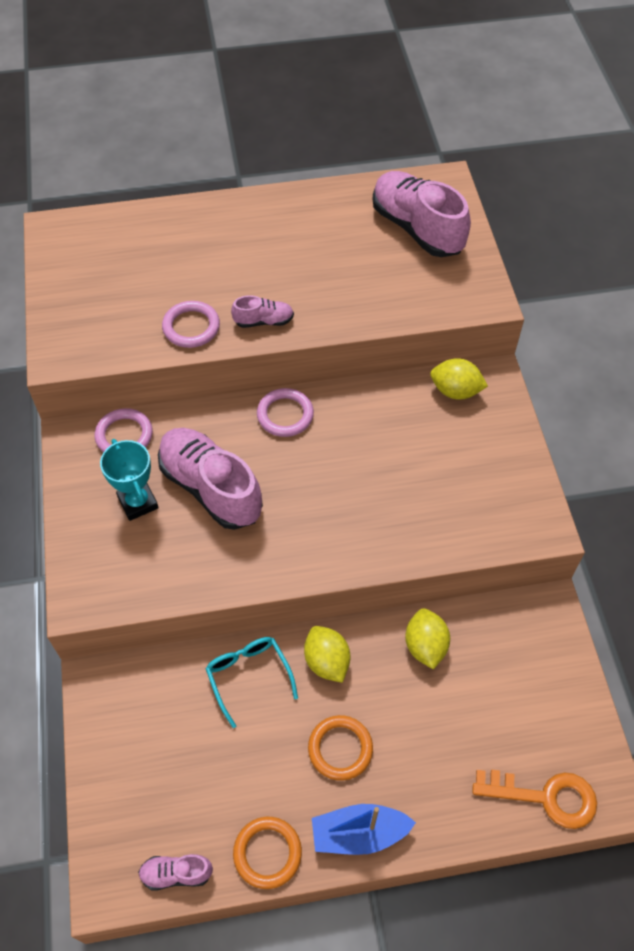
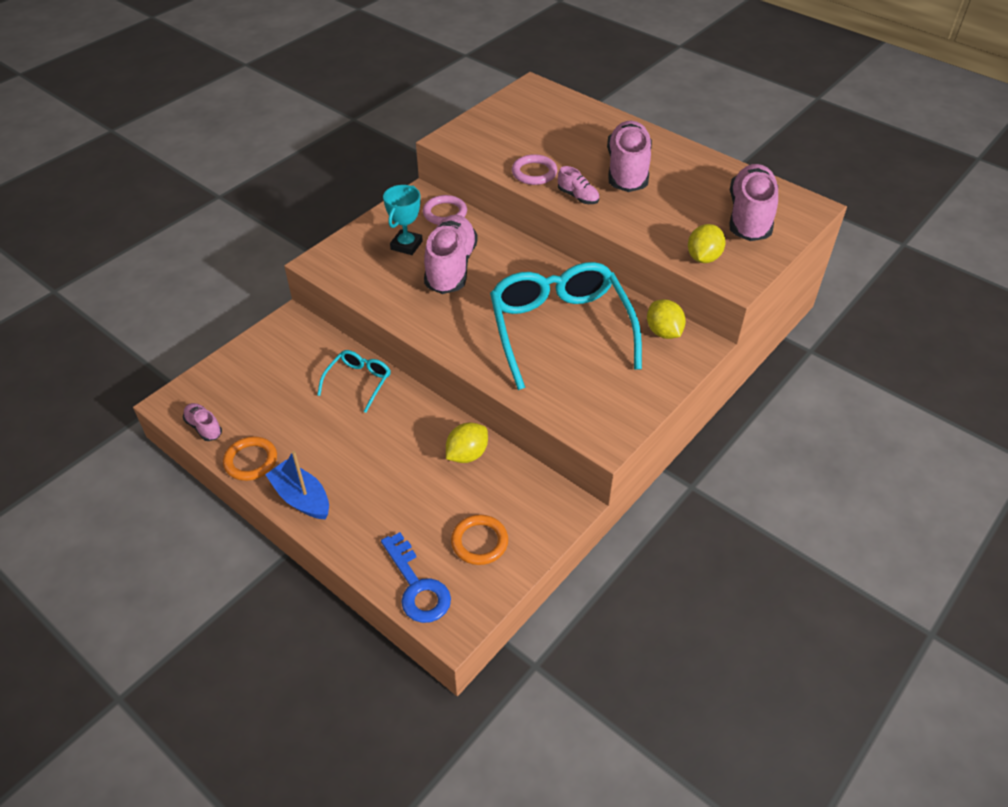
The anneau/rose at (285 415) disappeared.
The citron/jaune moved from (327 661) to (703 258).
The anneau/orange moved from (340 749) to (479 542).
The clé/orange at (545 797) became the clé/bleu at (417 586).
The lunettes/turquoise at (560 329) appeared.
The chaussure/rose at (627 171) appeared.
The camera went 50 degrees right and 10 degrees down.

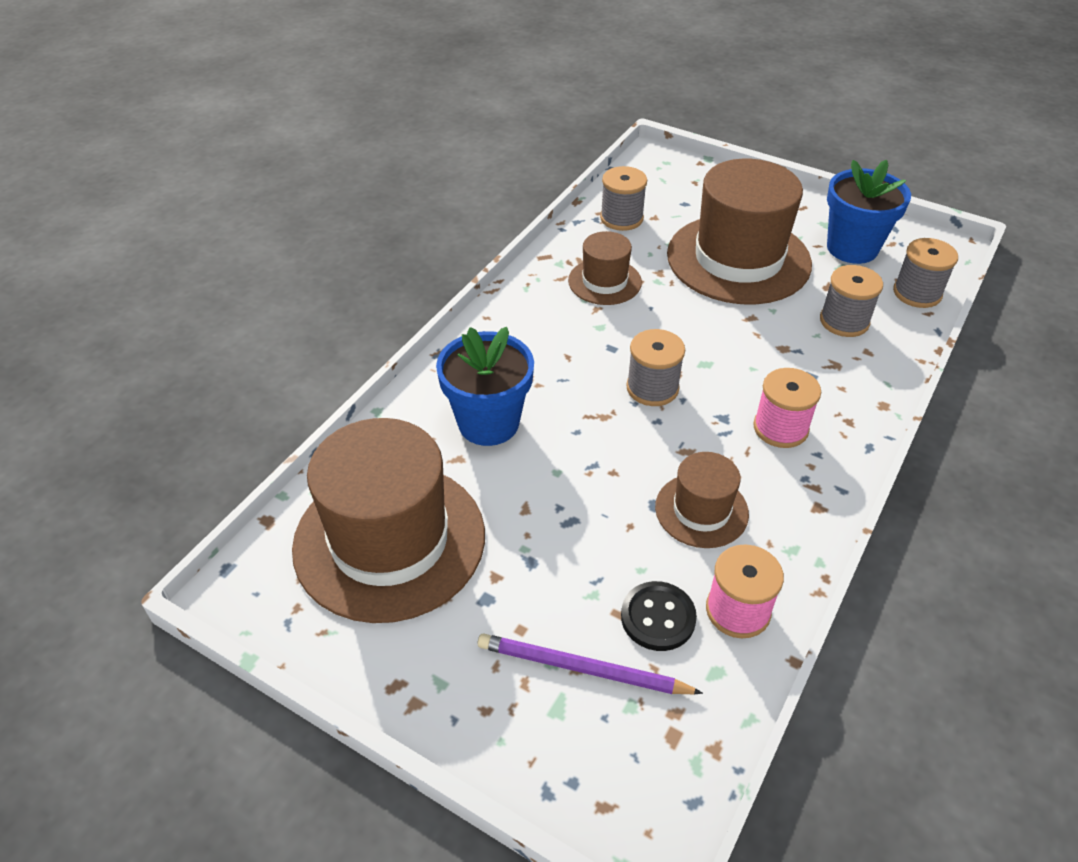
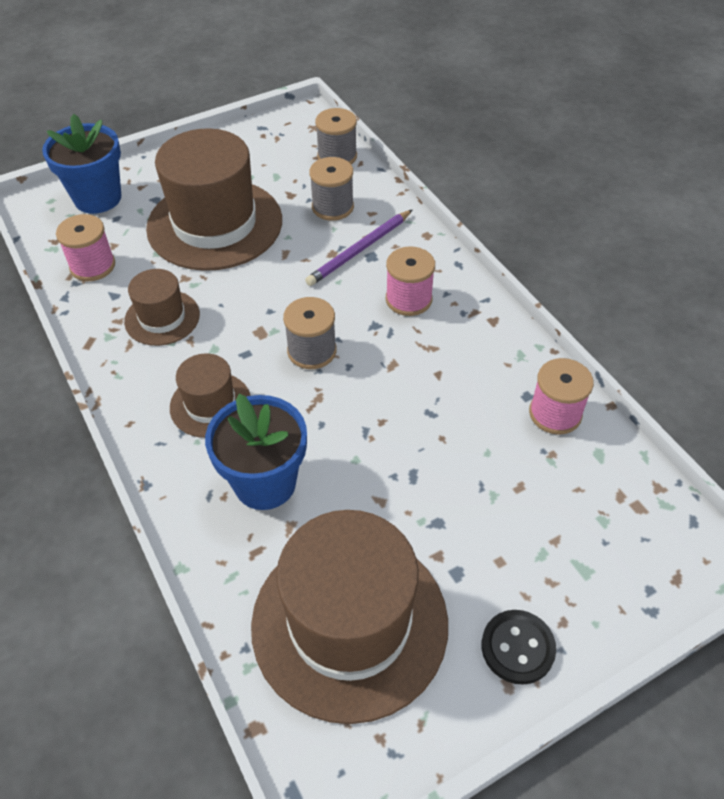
The crayon/violet moved from (583 669) to (360 250).
The bobine/gris at (621 218) became the bobine/rose at (92 266).
The bouton/noir moved from (658 617) to (517 648).
The chapeau/marron moved from (701 510) to (210 404).
The pot de fleurs/bleu moved from (852 248) to (97 198).
The camera went 60 degrees left and 5 degrees up.

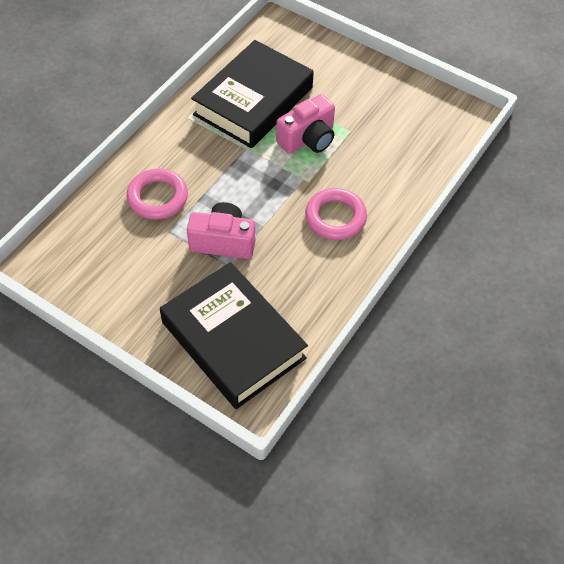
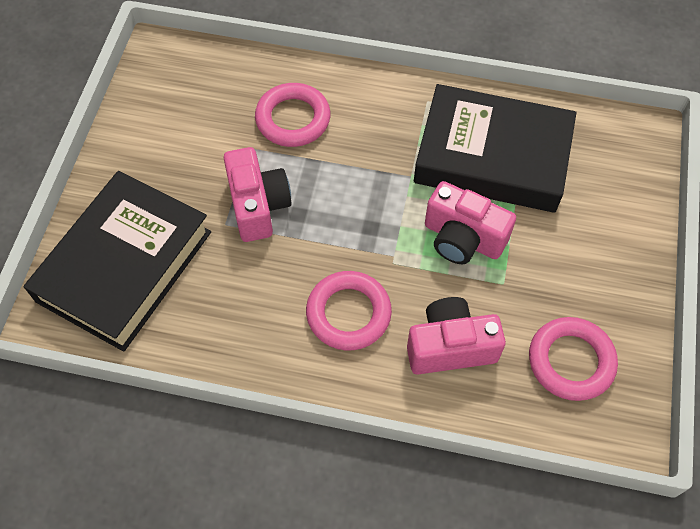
The appareil photo/rose at (450 347) appeared.
The anneau/rose at (571 361) appeared.
The camera went 70 degrees right and 5 degrees up.

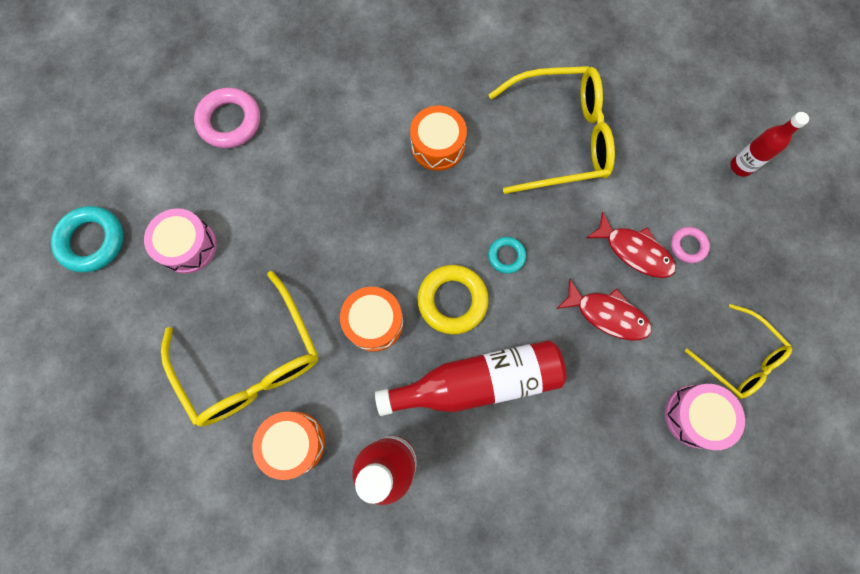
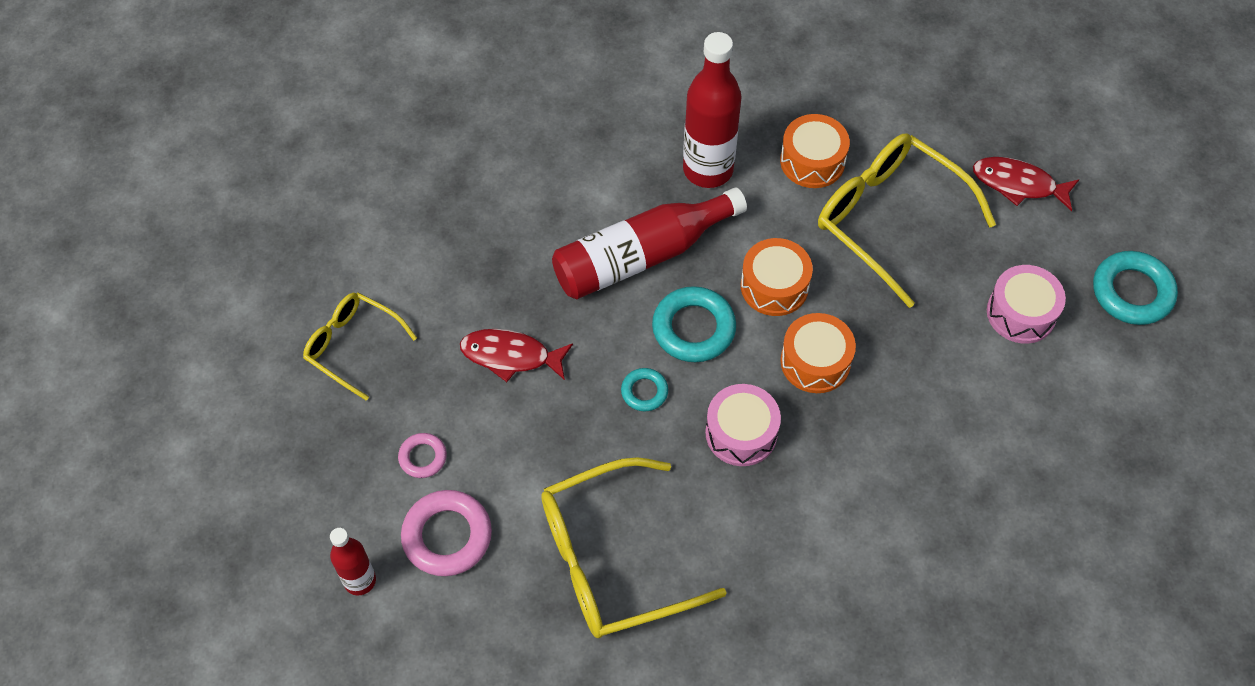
The anneau/rose moved from (230 121) to (447 536).
The tambour/orange moved from (438 145) to (815 362).
The anneau/jaune at (452 300) became the anneau/turquoise at (693 328).
The poisson/rouge moved from (634 251) to (1018 184).
The tambour/rose moved from (695 416) to (741 433).
The camera went 165 degrees right and 15 degrees down.

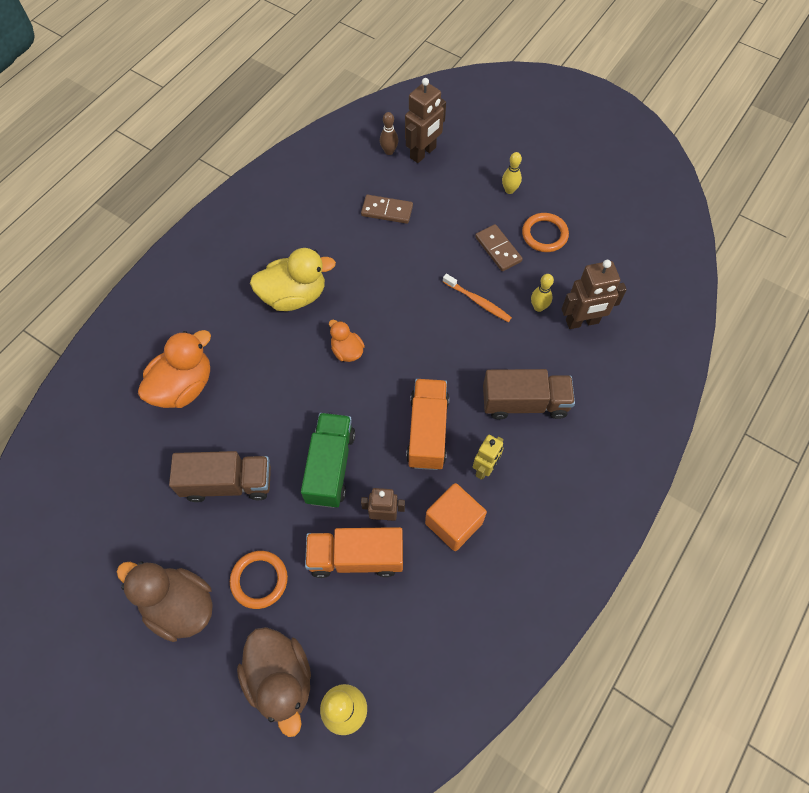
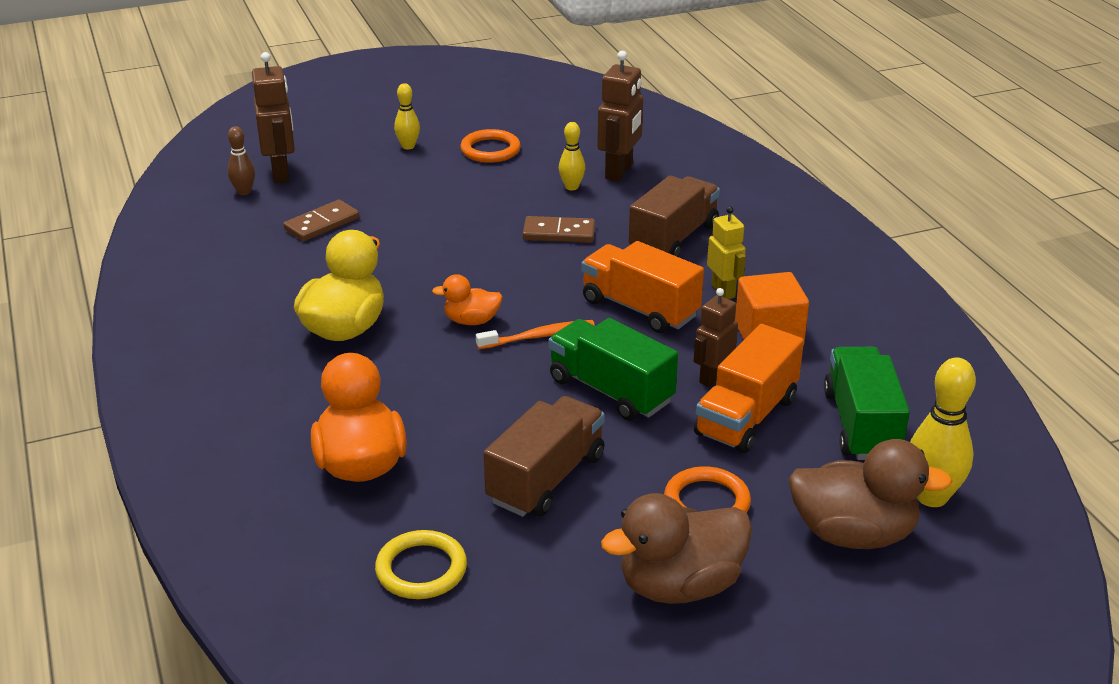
The brosse à dents/orange moved from (478 301) to (538 336).
The domino/marron moved from (498 249) to (559 233).
The anneau/jaune at (421 569) appeared.
The camion/vert at (861 425) appeared.
The camera went 55 degrees left and 30 degrees down.

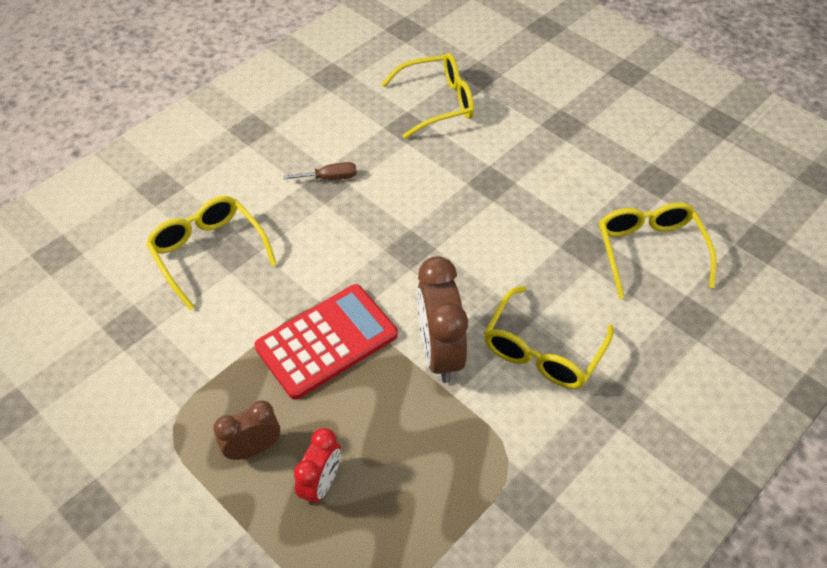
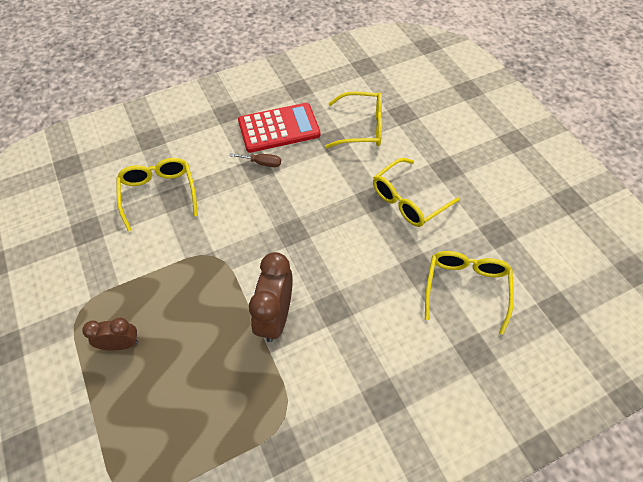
The calculatrice/rouge moved from (327 341) to (279 128).
The réveil/rouge at (321 483) disappeared.
The lunettes/jaune moved from (542 351) to (408 200).
The camera went 20 degrees right and 5 degrees up.

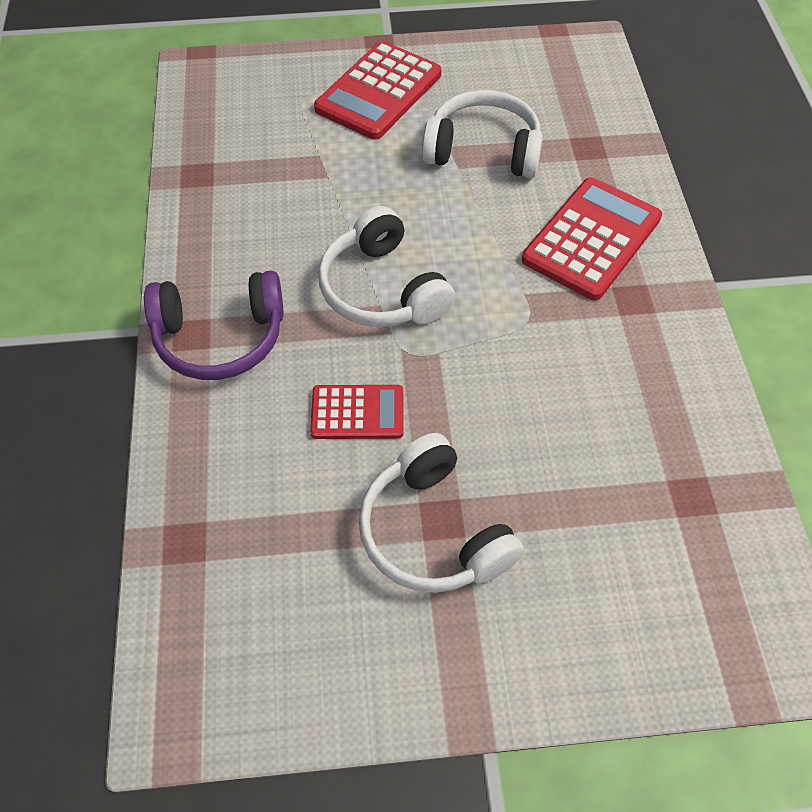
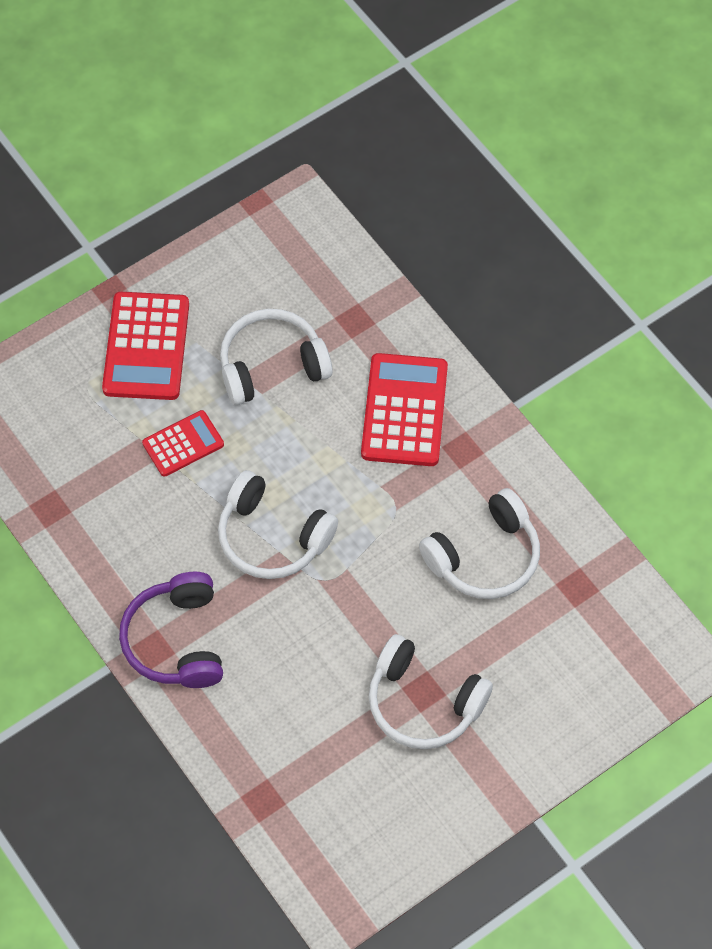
The casque audio/violet at (220 337) turned 120 degrees clockwise.
The calculatrice/rouge moved from (357 413) to (183 444).
The casque audio/blanc at (484 556) appeared.
The camera went 30 degrees left and 5 degrees up.

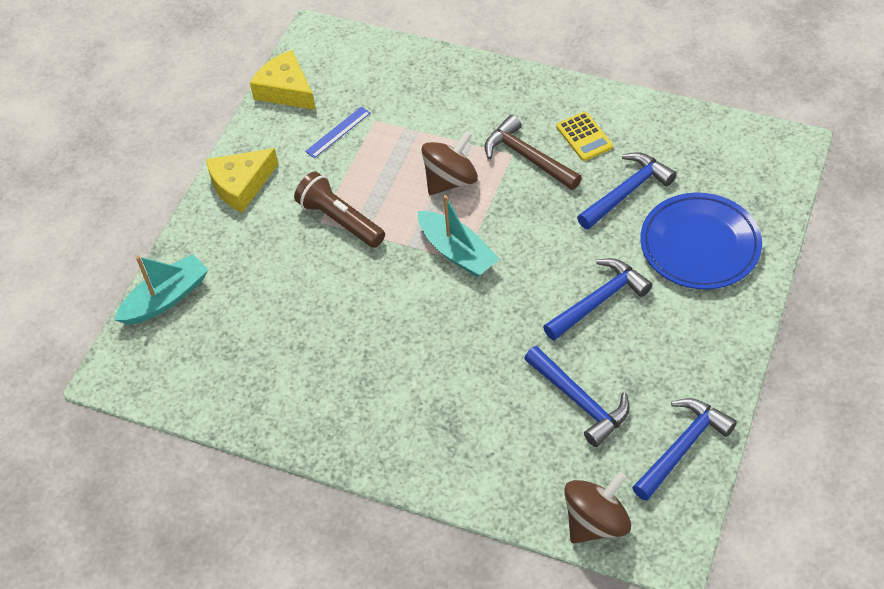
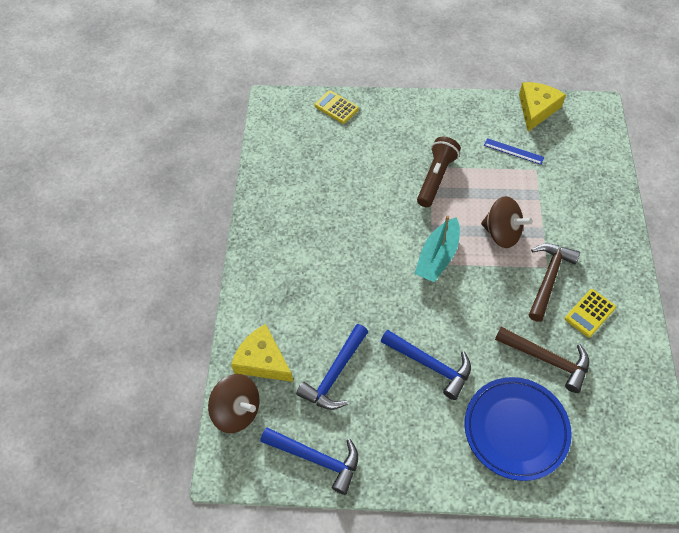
The bateau/turquoise at (166 298) was replaced by the calculatrice/jaune at (336 107).
The fromage/jaune moved from (241 185) to (263 360).
The marteau/bleu at (627 192) became the marteau/marron at (547 359).
The camera went 70 degrees right and 5 degrees up.

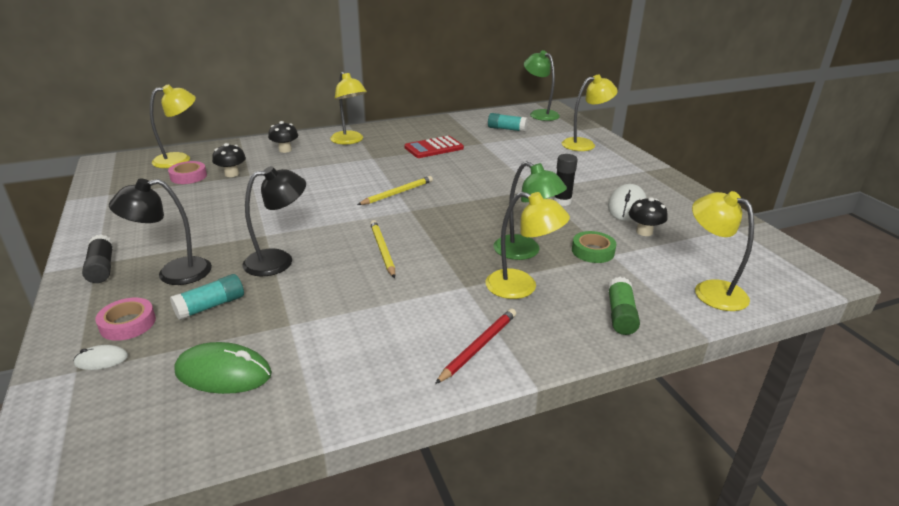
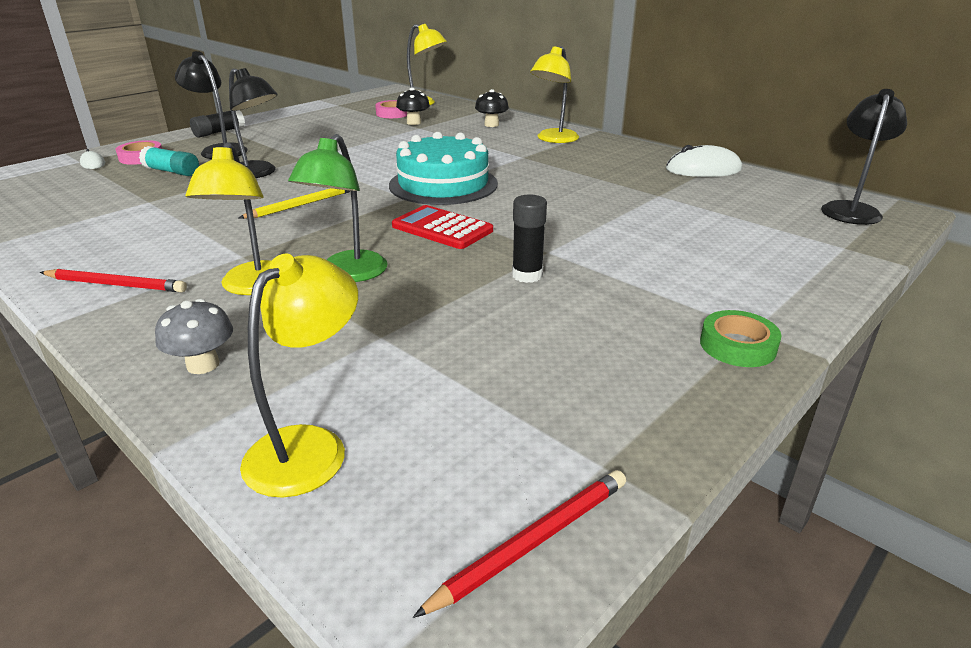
The souris/vert at (223 373) disappeared.
The crayon/jaune at (397 193) was replaced by the gâteau/turquoise at (443 184).
The calculatrice/rouge moved from (434 148) to (442 228).
The bâton de colle/turquoise at (507 129) disappeared.
The lampe/vert at (539 114) became the lampe/noir at (851 209).
The lampe/jaune at (585 144) disappeared.
The ruban adhésif/vert moved from (593 251) to (737 346).
The bâton de colle/vert at (620 315) was replaced by the champignon/gris at (203 365).
The souris/blanc moved from (627 206) to (703 169).
The champignon/noir at (644 232) disappeared.
The crayon/rouge at (532 542) appeared.
The camera went 65 degrees right and 0 degrees up.

